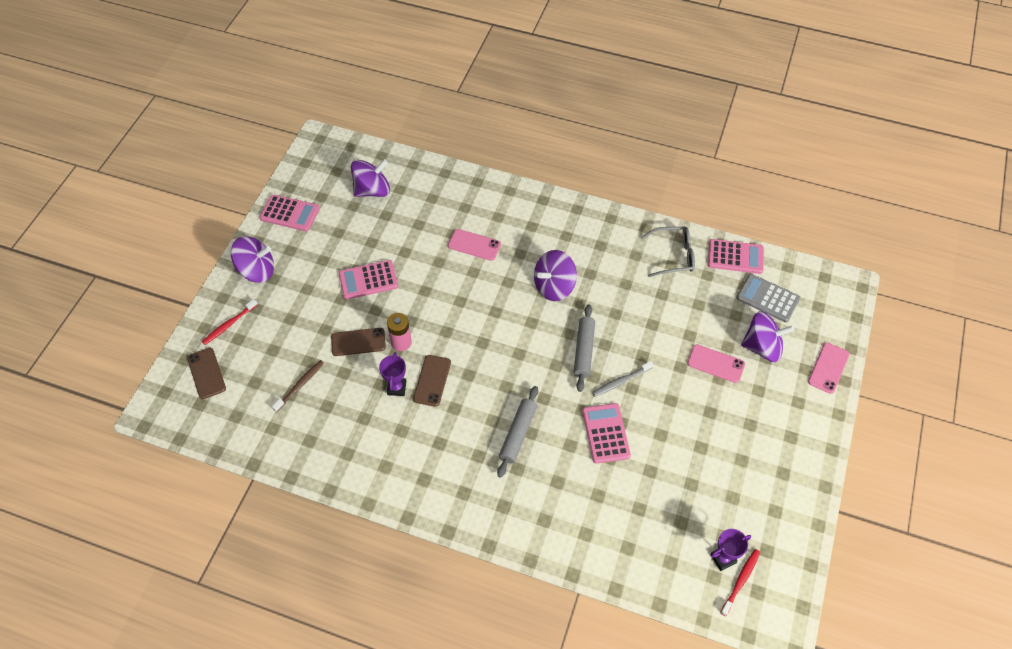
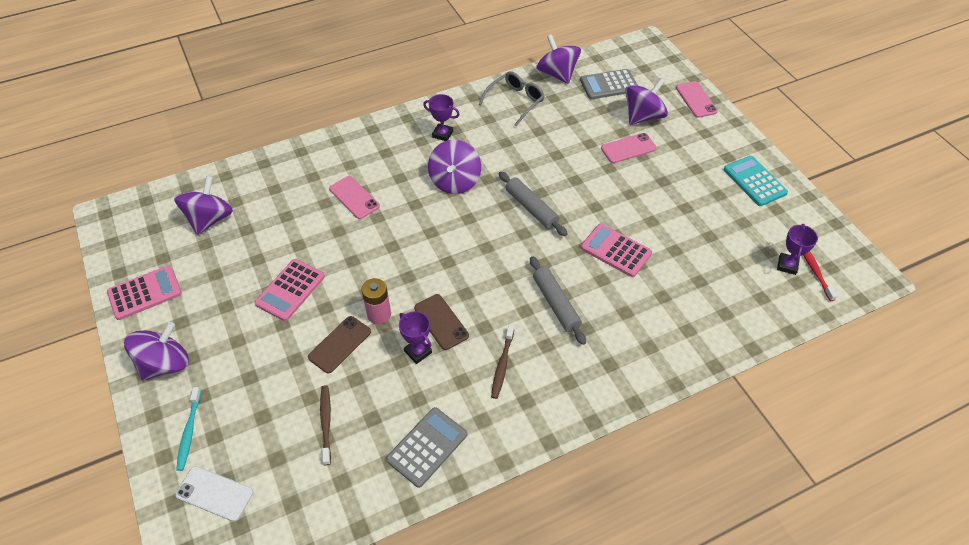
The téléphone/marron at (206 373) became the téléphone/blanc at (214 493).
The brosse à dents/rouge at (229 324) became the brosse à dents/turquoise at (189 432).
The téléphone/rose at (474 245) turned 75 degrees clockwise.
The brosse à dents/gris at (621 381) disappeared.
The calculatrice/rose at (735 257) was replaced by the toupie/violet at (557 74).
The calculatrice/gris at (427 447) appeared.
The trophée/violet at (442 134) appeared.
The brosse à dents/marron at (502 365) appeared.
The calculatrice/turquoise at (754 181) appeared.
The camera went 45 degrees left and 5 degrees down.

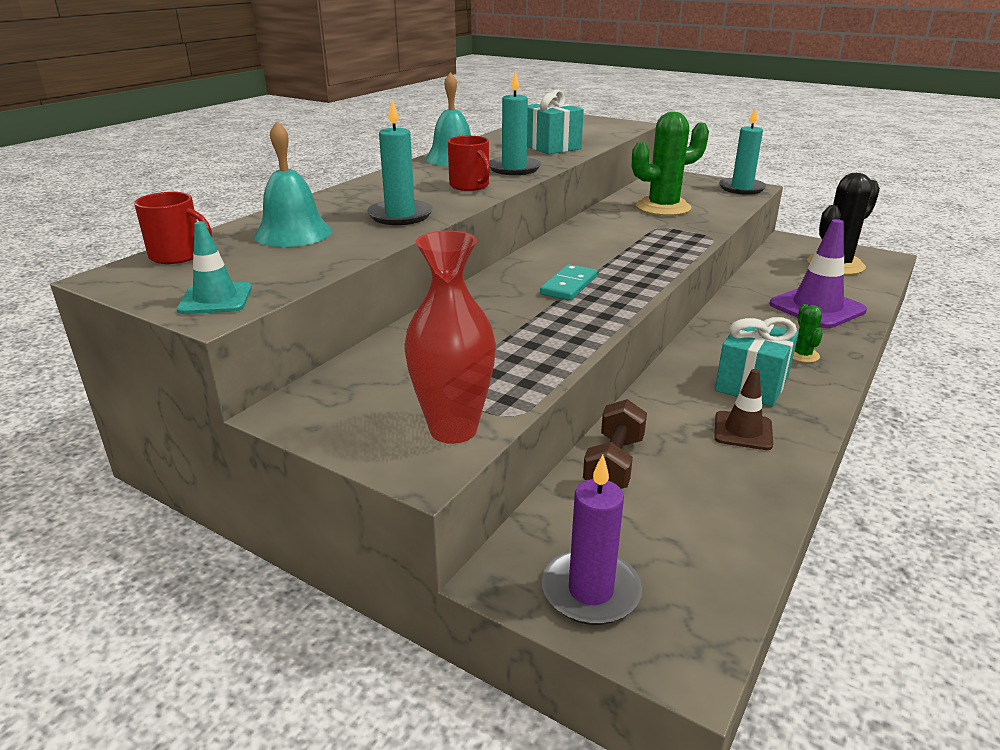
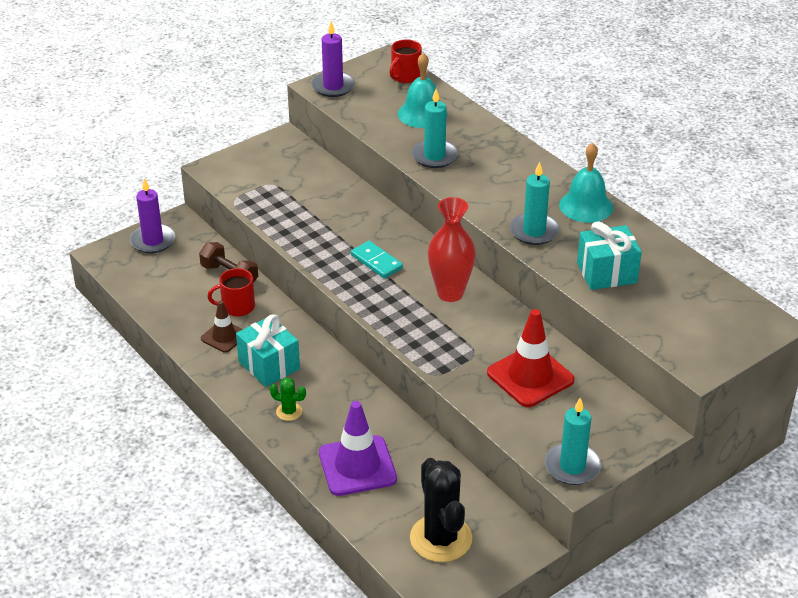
The cône de chantier/turquoise at (215 299) was replaced by the bougie/violet at (333 86).
The vase/rouge moved from (453 429) to (450 293).
The tasse/rouge moved from (470 186) to (237 307).
The cactus/vert at (663 207) was replaced by the cône de chantier/rouge at (530 376).
The camera went 110 degrees right and 10 degrees up.

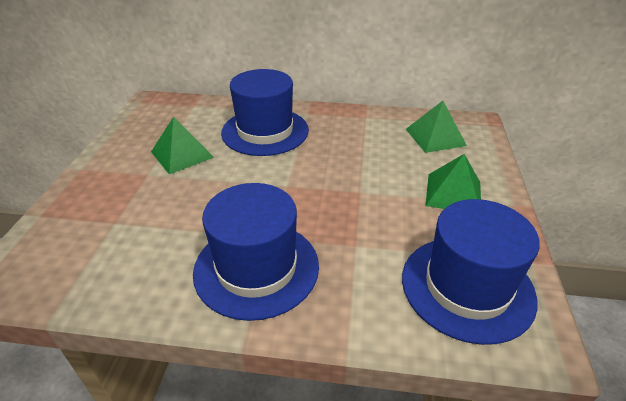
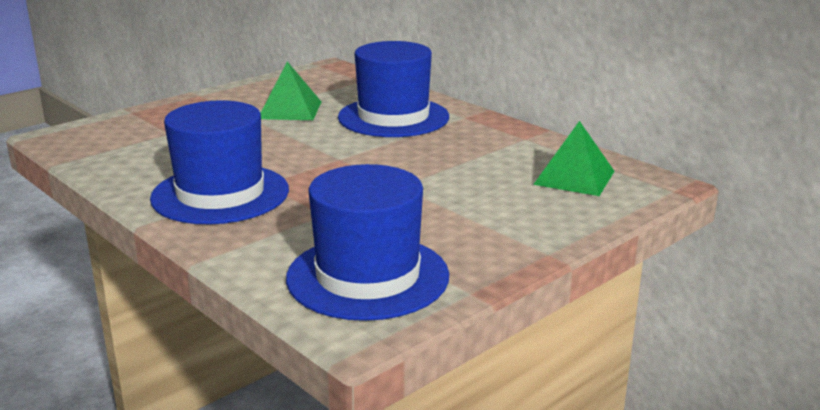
The pyramide/vert at (453 193) disappeared.
The camera went 40 degrees right and 15 degrees down.

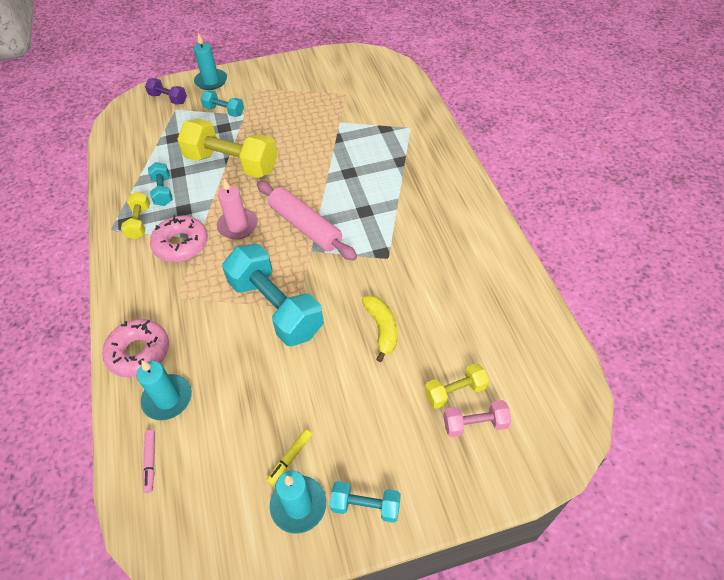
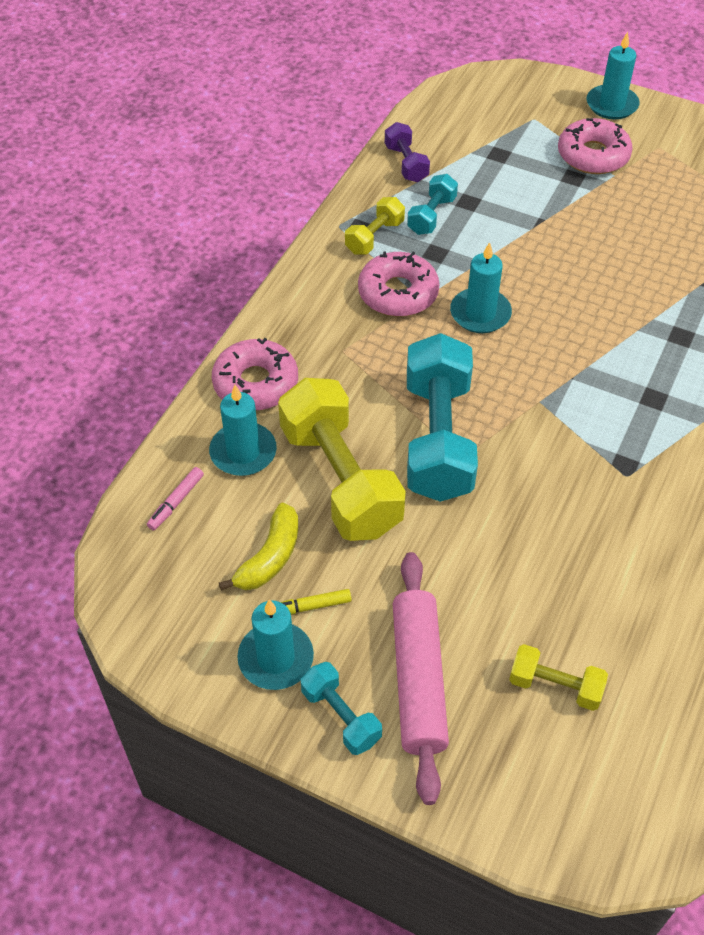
The haltère/violet moved from (168 99) to (406 163).
The haltère/jaune moved from (232 163) to (340 479).
The haltère/turquoise at (224 111) was replaced by the beignet/rose at (593 155).
The bougie/rose at (238 226) became the bougie/turquoise at (480 313).
The rouleau à pâtisserie/rose moved from (305 226) to (418 680).
The banane/jaune moved from (382 328) to (270 557).
The haltère/rose at (475 424) disappeared.
The camera went 40 degrees right and 0 degrees up.

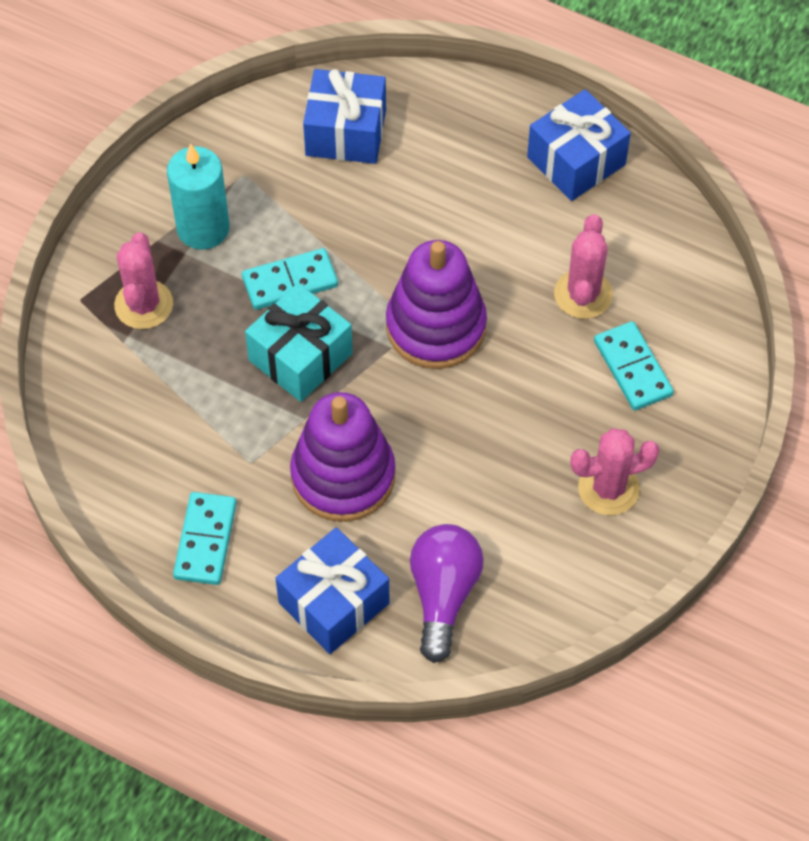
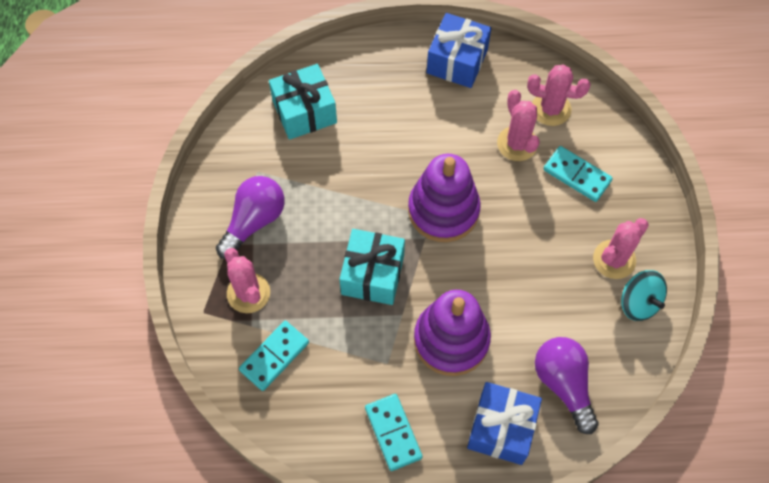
The bougie/turquoise at (203 228) was replaced by the ampoule/violet at (254 221).
The domino/turquoise moved from (290 281) to (274 356).
The cadeau/bleu at (346 132) became the cadeau/turquoise at (304 112).
The cactus/rose at (551 109) appeared.
The toupie/turquoise at (638 302) appeared.
The camera went 30 degrees left and 5 degrees up.

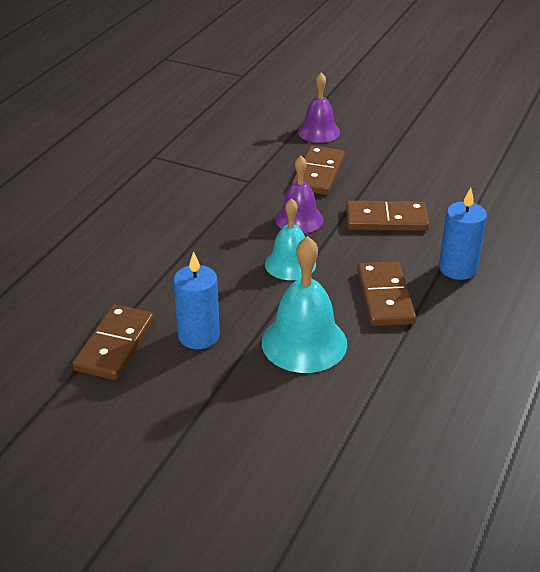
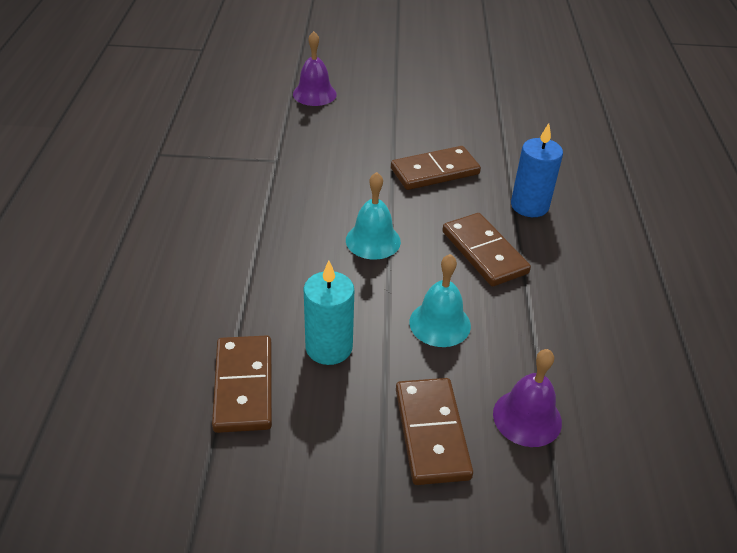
The bougie/bleu at (198 336) became the bougie/turquoise at (329 347).
The cloche/turquoise at (304 343) changed to 0.66 times the size.
The cloche/violet moved from (299 219) to (527 417).
The domino/marron moved from (318 173) to (431 433).
The camera went 25 degrees left and 5 degrees up.

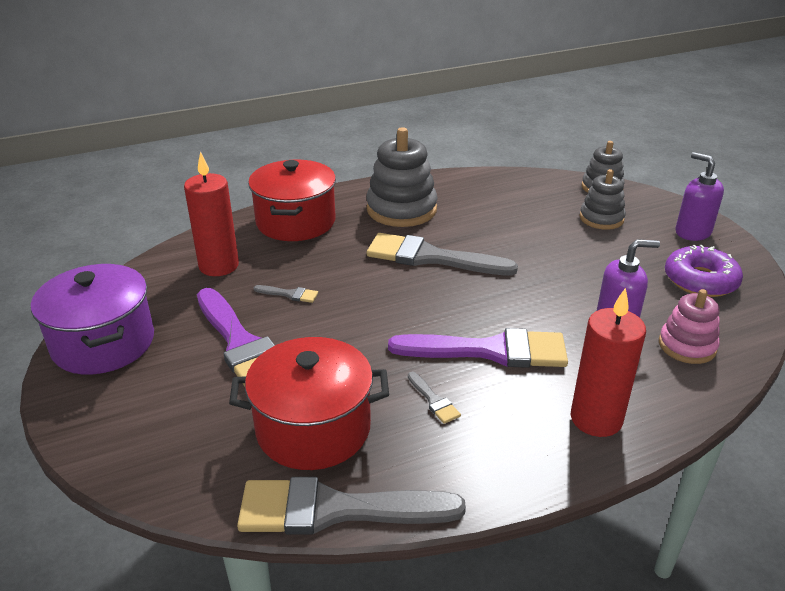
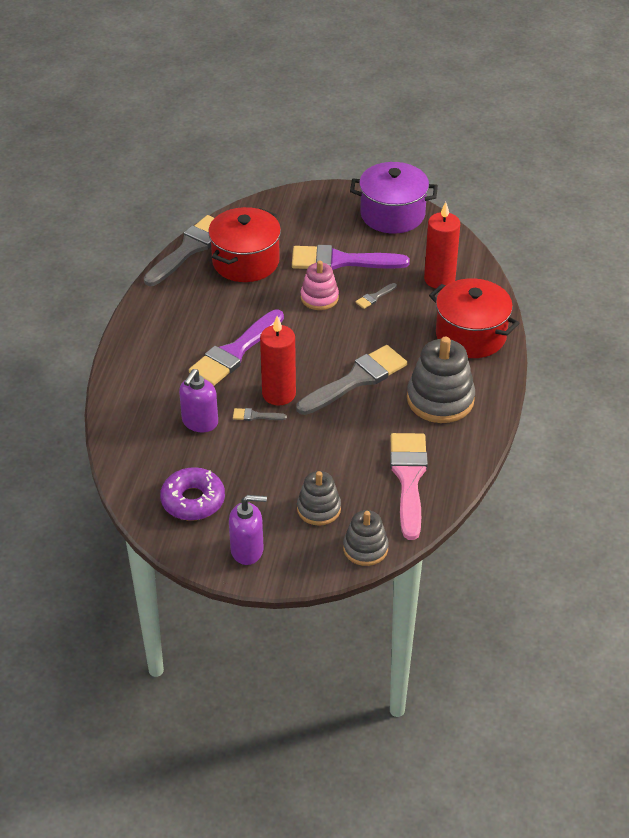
The pinceau/gris moved from (433 400) to (255 416).
The bougie/rouge moved from (596 419) to (279 394).
The jouet à empiler/rose moved from (687 346) to (319 298).
The pinceau/rose at (409 478) appeared.
The camera went 125 degrees right and 10 degrees up.

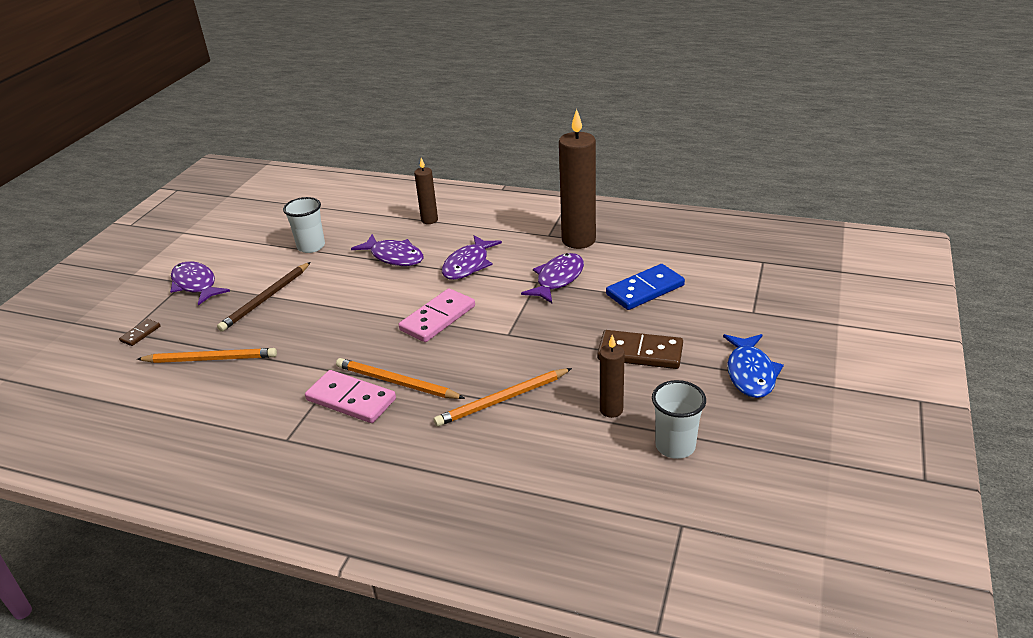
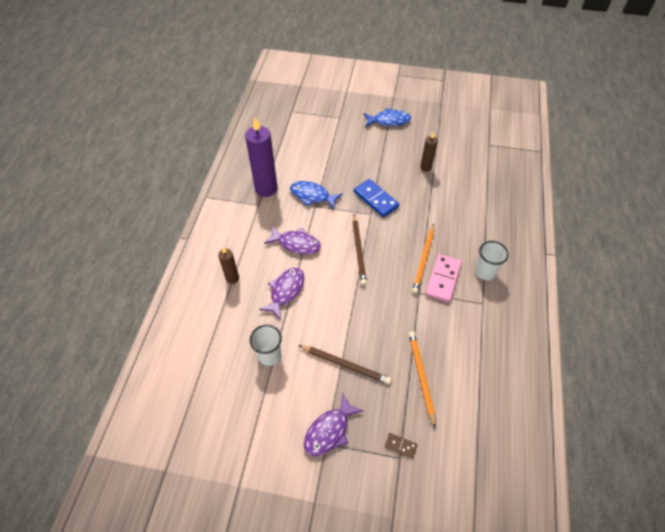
The domino/rose at (437 318) was replaced by the crayon/marron at (359 251).
The crayon/orange at (502 400) disappeared.
The poisson/violet at (557 279) became the poisson/bleu at (312 196).
The bougie/marron at (578 240) became the bougie/violet at (266 189).
The domino/marron at (640 353) disappeared.
The domino/bleu moved from (645 290) to (375 199).
The gobelet/blanc moved from (675 446) to (485 272).
The camera went 100 degrees left and 20 degrees up.

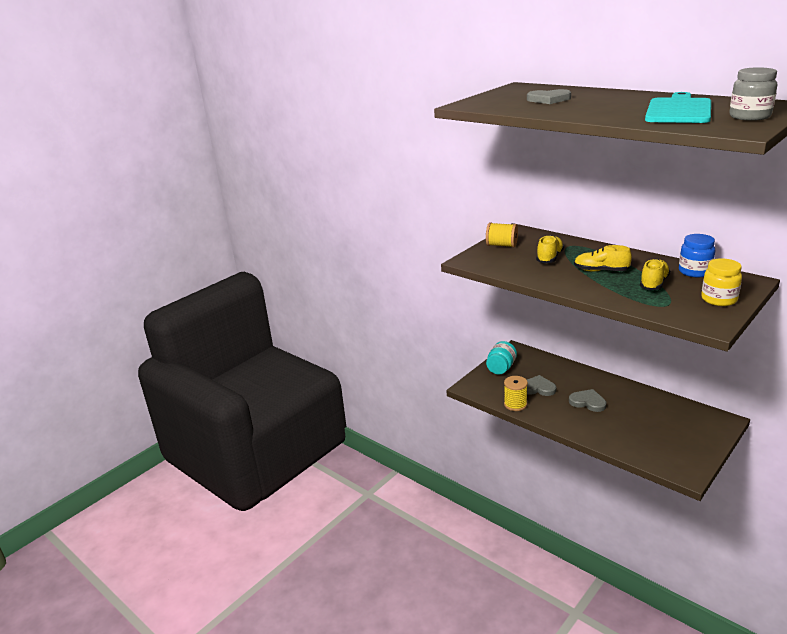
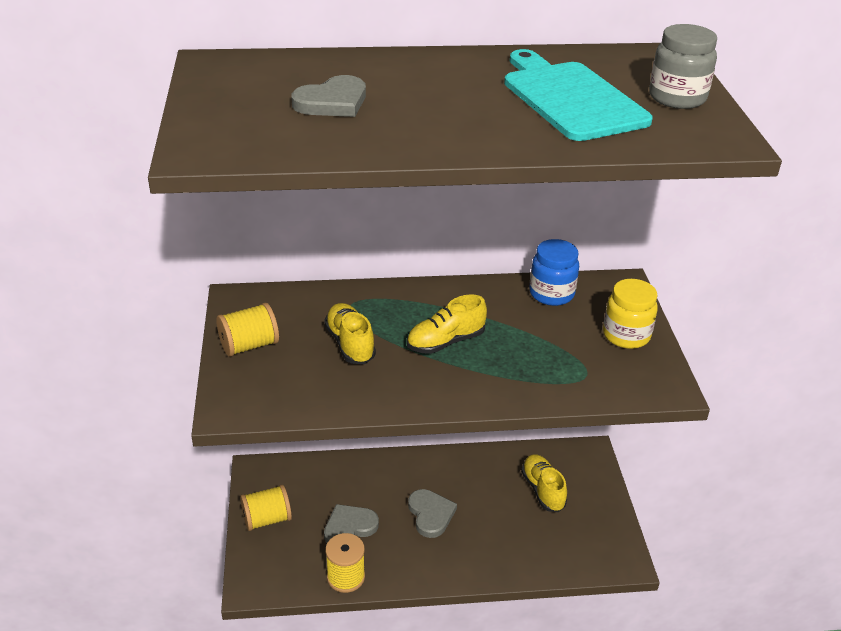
The bocal/turquoise at (501 368) was replaced by the bobine/jaune at (267 519).
The cœur/gris at (588 402) turned 90 degrees clockwise.
The chaussure/jaune moved from (654 283) to (543 490).
The camera went 50 degrees left and 10 degrees up.

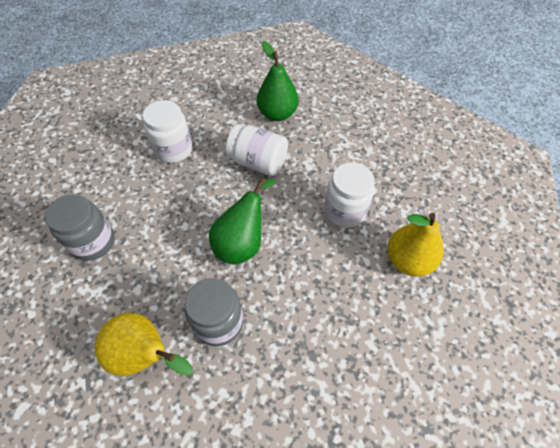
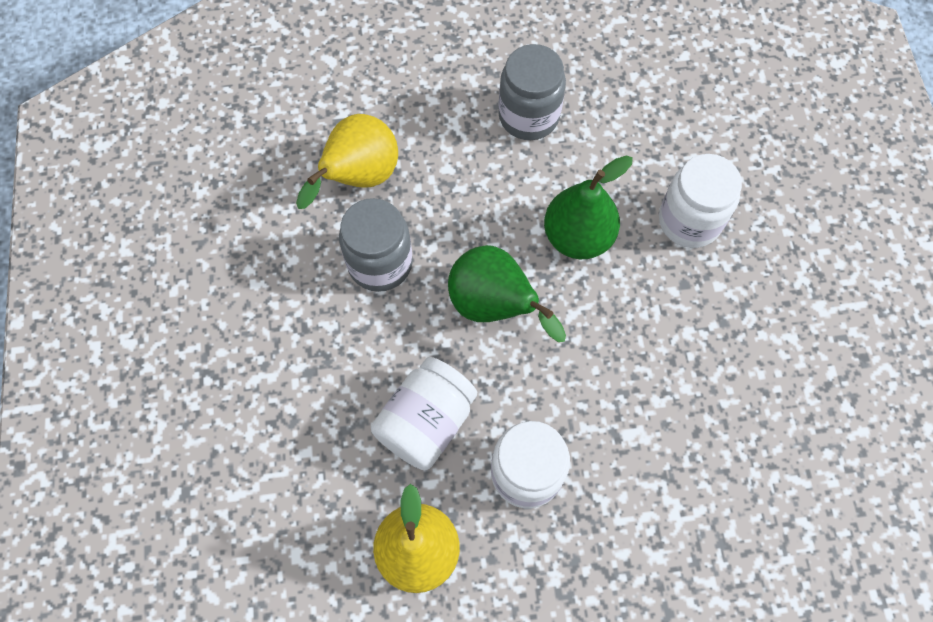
The bocal/blanc moved from (258 162) to (426 422).
The poire/vert moved from (277 114) to (577 237).
The camera went 100 degrees right and 10 degrees up.

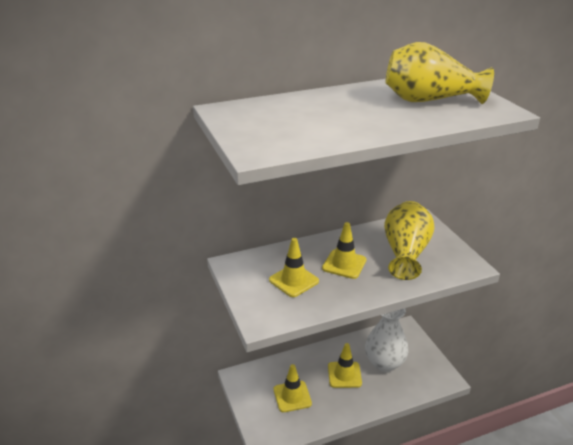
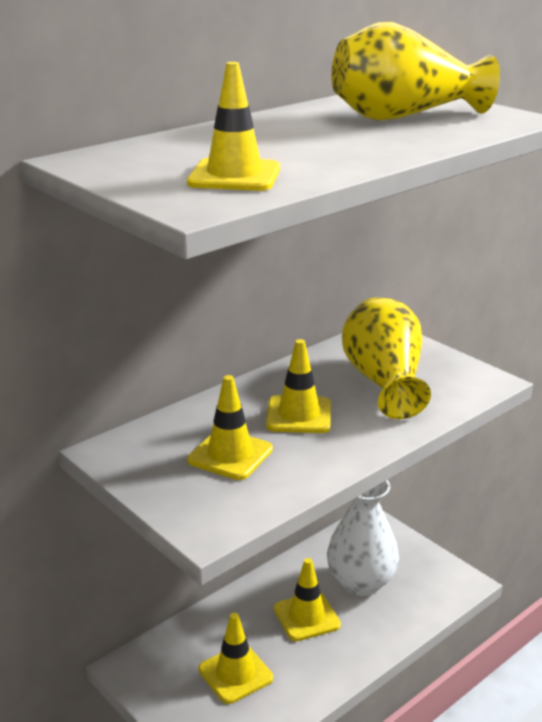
The cône de chantier/jaune at (234 176) appeared.
The camera went 20 degrees left and 5 degrees down.

